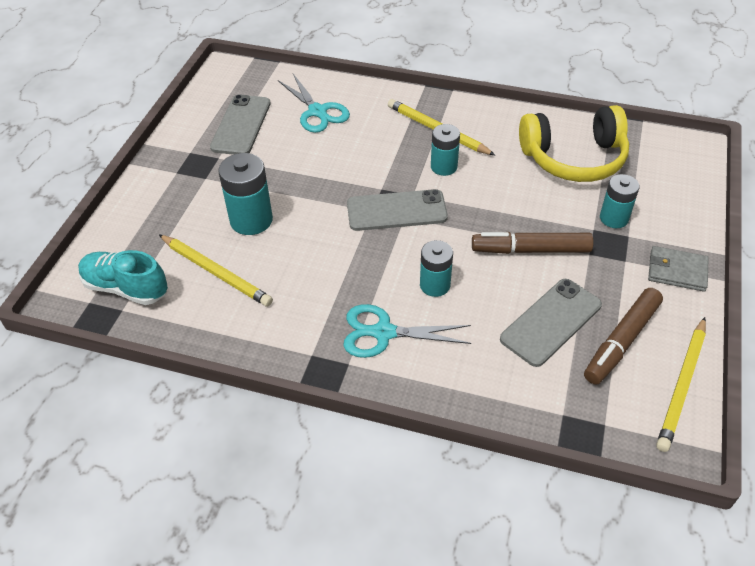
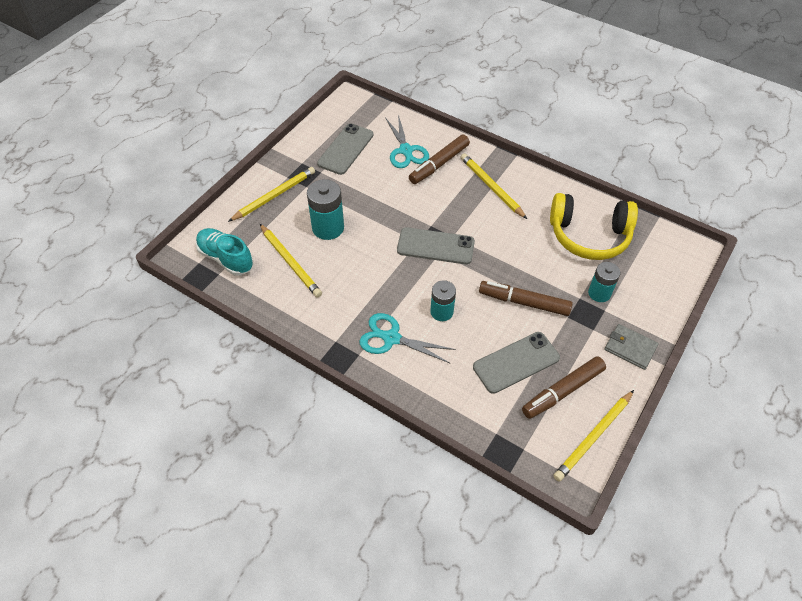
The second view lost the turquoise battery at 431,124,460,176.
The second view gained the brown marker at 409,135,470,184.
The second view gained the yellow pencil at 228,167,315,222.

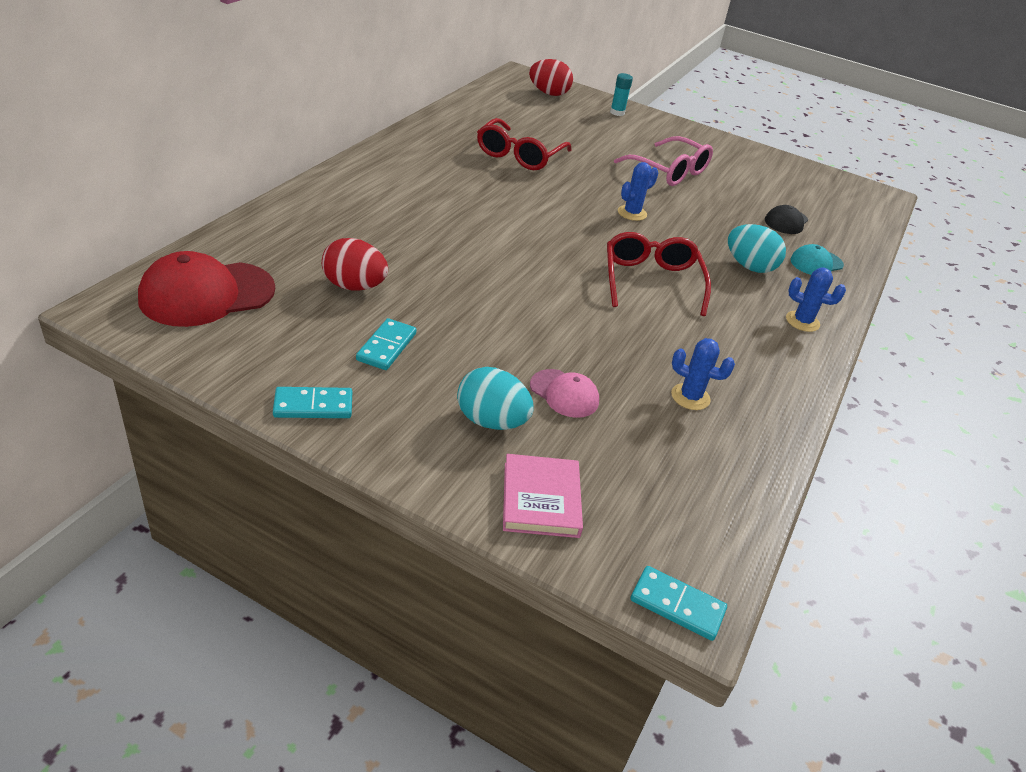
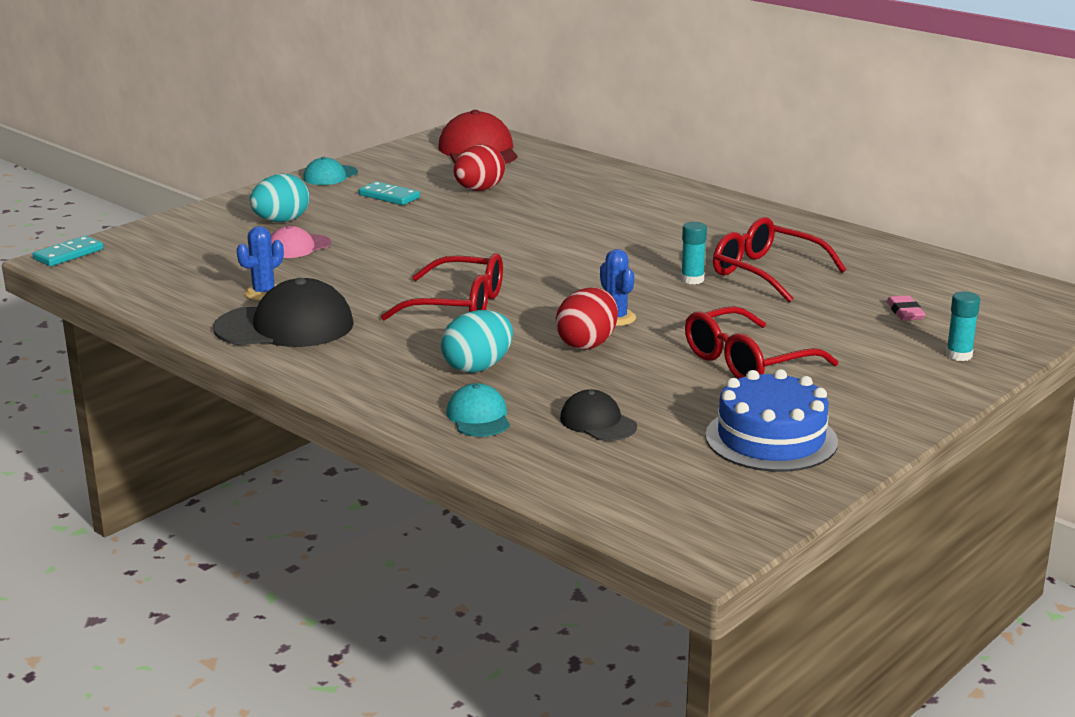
The red egg ended up elsewhere, having gone from 529,59,573,96 to 556,287,618,350.
What was the pink glasses at 614,136,713,186 turned into the red glasses at 685,306,838,379.
The second view lost the blue cactus at 786,268,846,332.
Where the turquoise domino stood at 273,387,352,418, the turquoise cap came to stand at 303,157,358,185.
The second view lost the pink book at 503,454,583,538.
The second view gained the turquoise glue stick at 681,222,707,284.
The second view gained the black cap at 213,278,354,347.
The second view gained the pink eraser at 886,295,926,321.
The second view gained the blue cake at 705,369,838,472.

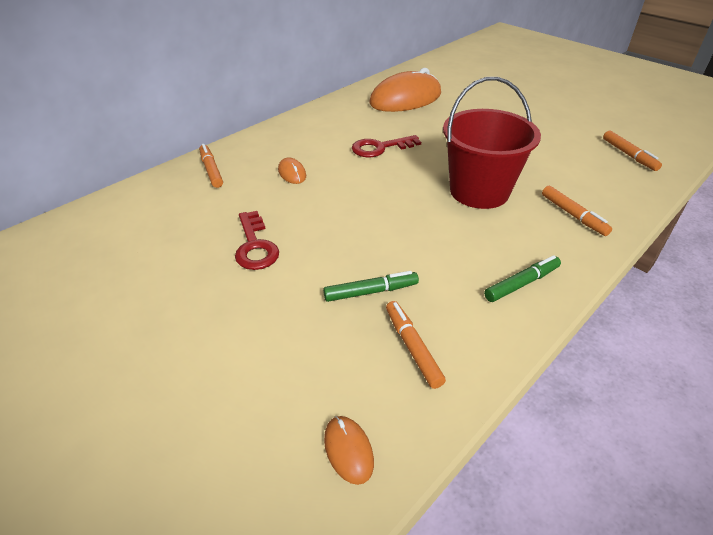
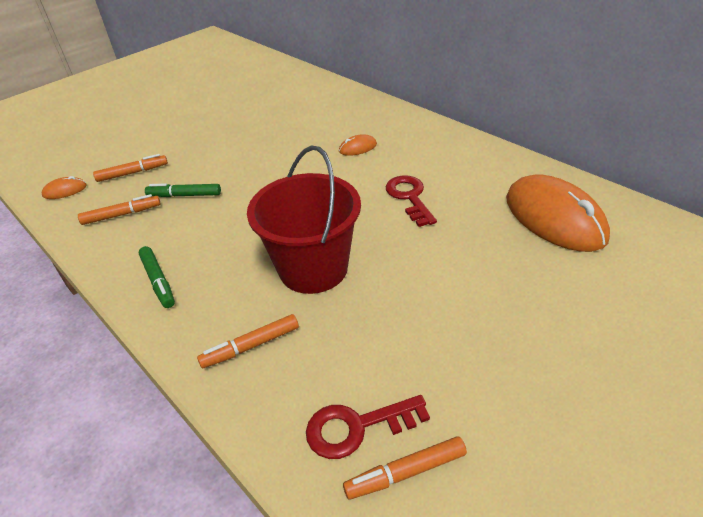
The orange marker ended up elsewhere, having gone from 199,144,223,188 to 93,154,168,182.
The red key ended up elsewhere, having gone from 235,211,279,270 to 306,395,430,459.
The green marker at 323,271,419,302 ended up facing another way, 105 degrees clockwise from before.

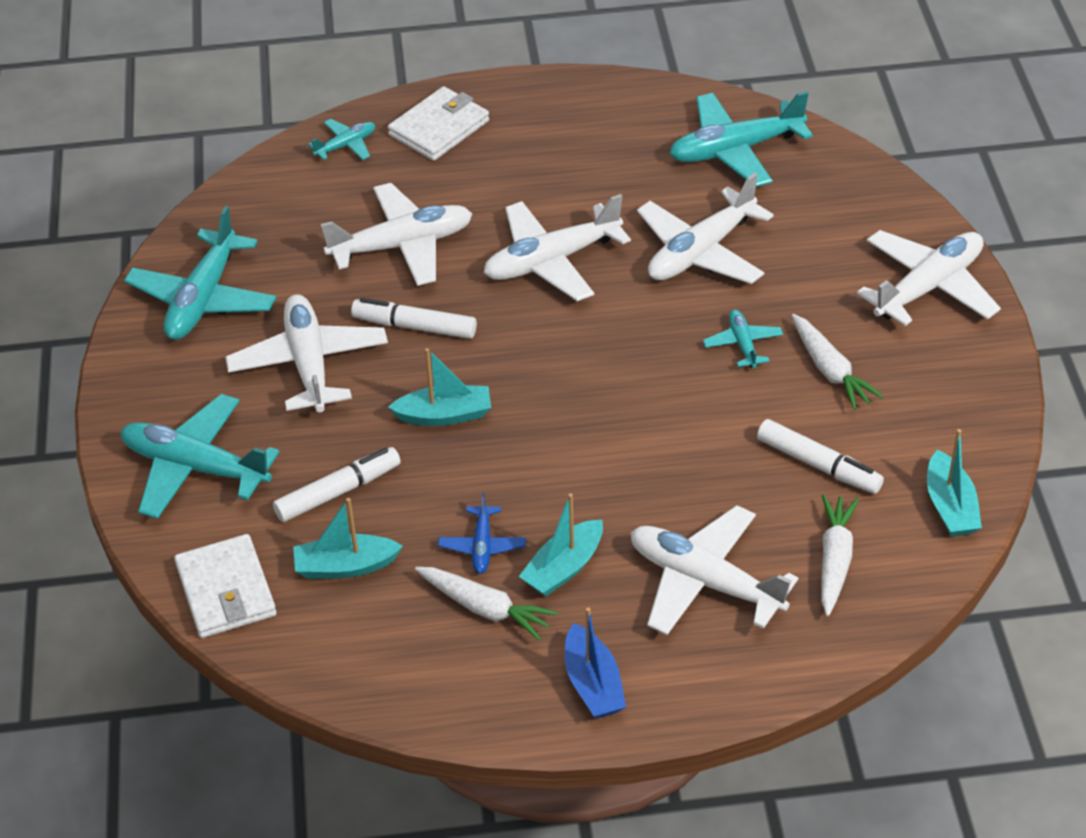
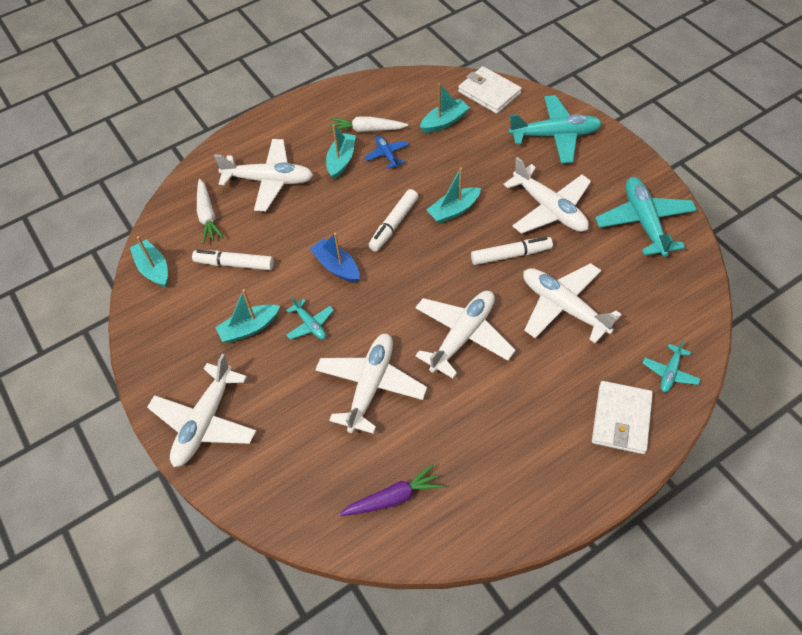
Where the turquoise plane stood at 669,91,813,187, the purple carrot came to stand at 339,464,444,516.
The white plane at 321,183,472,286 ended up facing another way, 90 degrees clockwise from before.
Where the white carrot stood at 792,314,884,410, the turquoise boat came to stand at 215,289,280,343.
The white marker ended up elsewhere, having gone from 273,447,401,522 to 368,189,418,252.
The blue boat ended up elsewhere, having gone from 565,607,626,718 to 310,233,360,283.

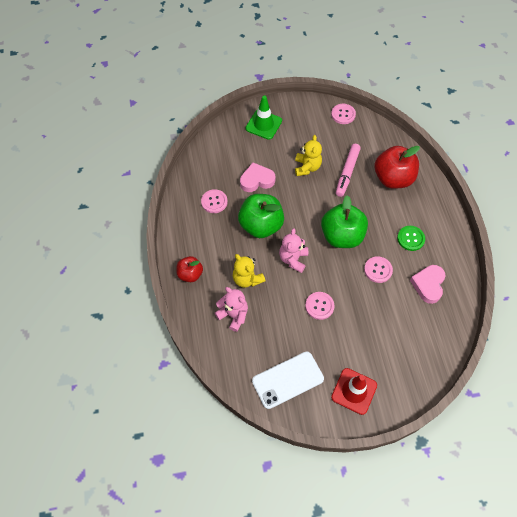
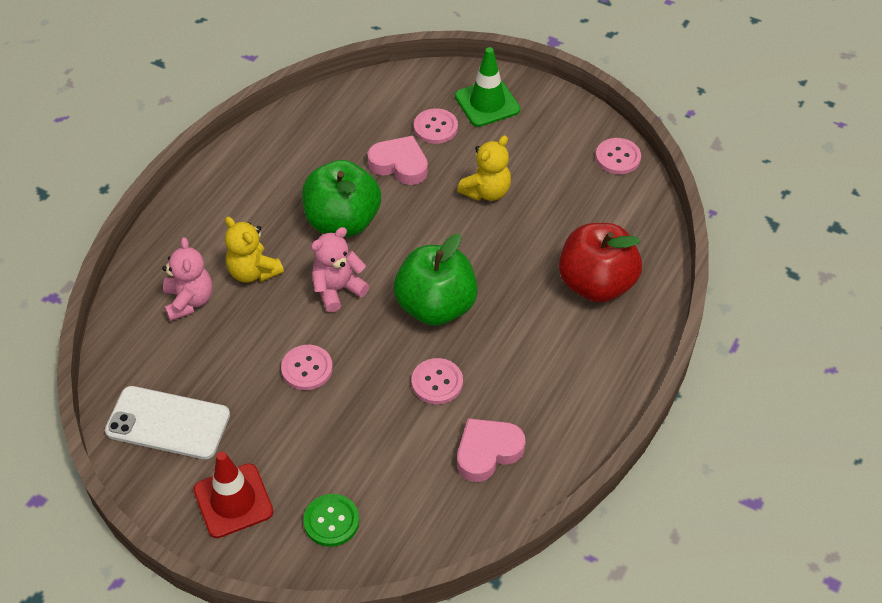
The second view lost the pink marker at 336,144,361,197.
The pink button ended up elsewhere, having gone from 201,189,228,213 to 414,108,458,144.
The green button ended up elsewhere, having gone from 397,226,425,251 to 303,494,359,547.
The yellow teddy bear at 233,254,265,288 ended up facing another way, 45 degrees counterclockwise from before.
The second view lost the red apple at 176,256,203,282.

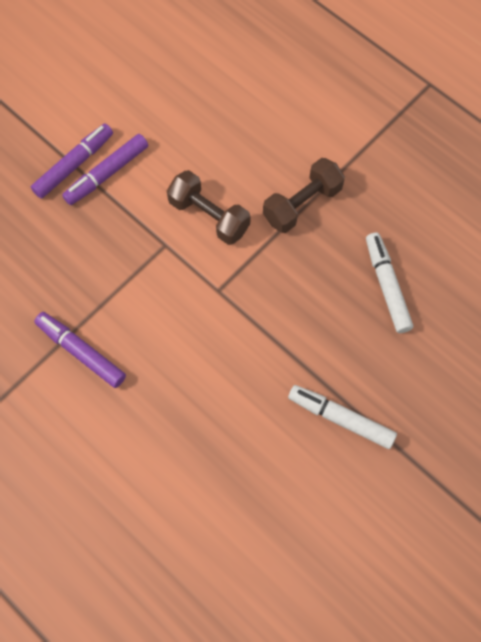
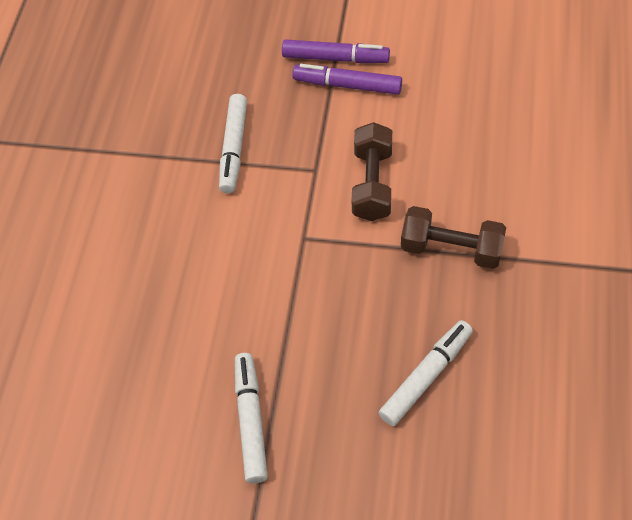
The second view lost the purple marker at 34,312,126,388.
The second view gained the white marker at 219,94,247,193.

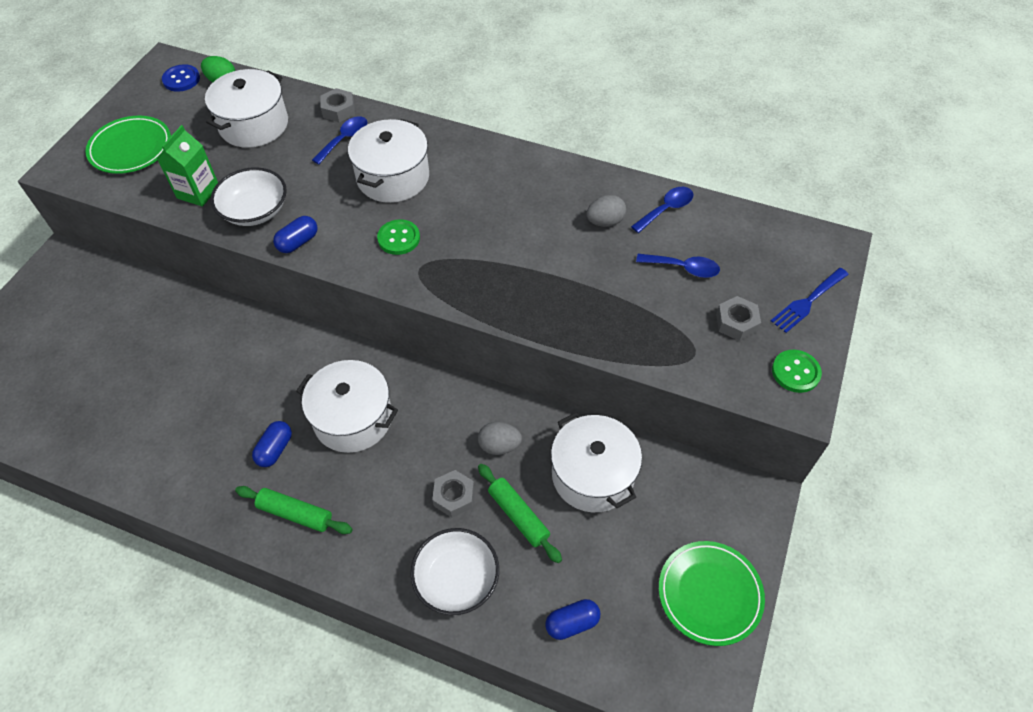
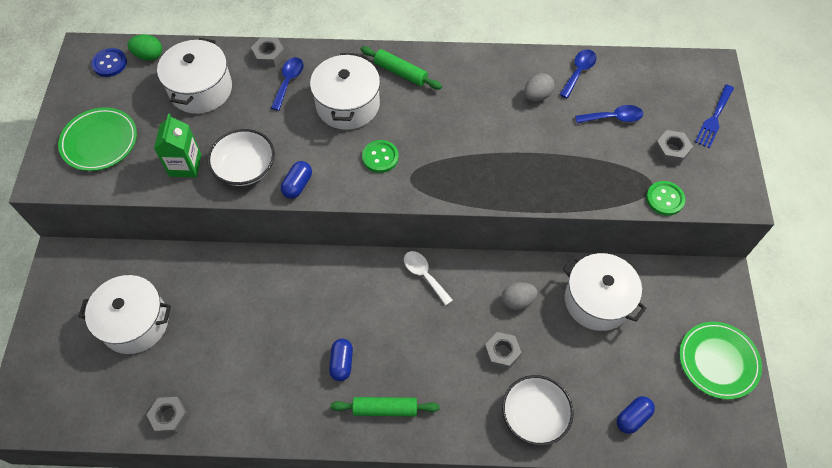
The green button ended up elsewhere, having gone from 772,350,822,393 to 646,181,685,216.
The white pot ended up elsewhere, having gone from 296,360,398,453 to 78,275,171,354.
The green rolling pin ended up elsewhere, having gone from 478,464,562,563 to 360,46,442,90.
The second view gained the white spoon at 404,251,453,306.
The second view gained the grey nut at 146,397,189,434.

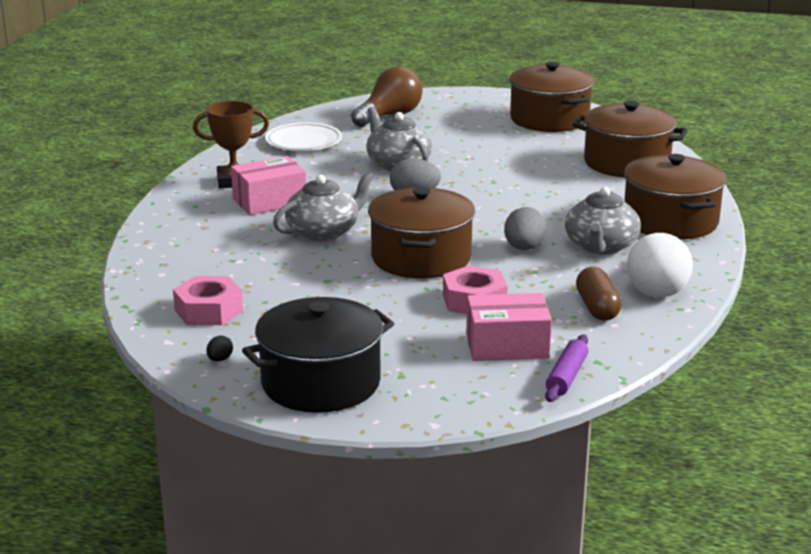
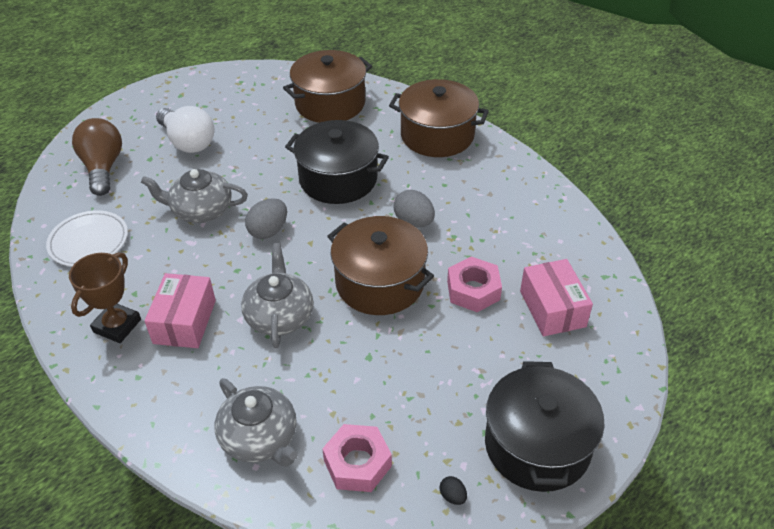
The second view lost the brown pot at 509,62,594,132.
The grey teapot ended up elsewhere, having gone from 565,187,641,255 to 215,378,298,466.
The white light bulb ended up elsewhere, having gone from 627,233,693,298 to 156,106,214,153.
The second view lost the brown capsule at 576,267,622,321.
The pink box at 466,293,552,361 ended up facing another way, 45 degrees counterclockwise from before.
The second view lost the purple rolling pin at 545,335,588,402.
The second view gained the black pot at 285,120,389,204.

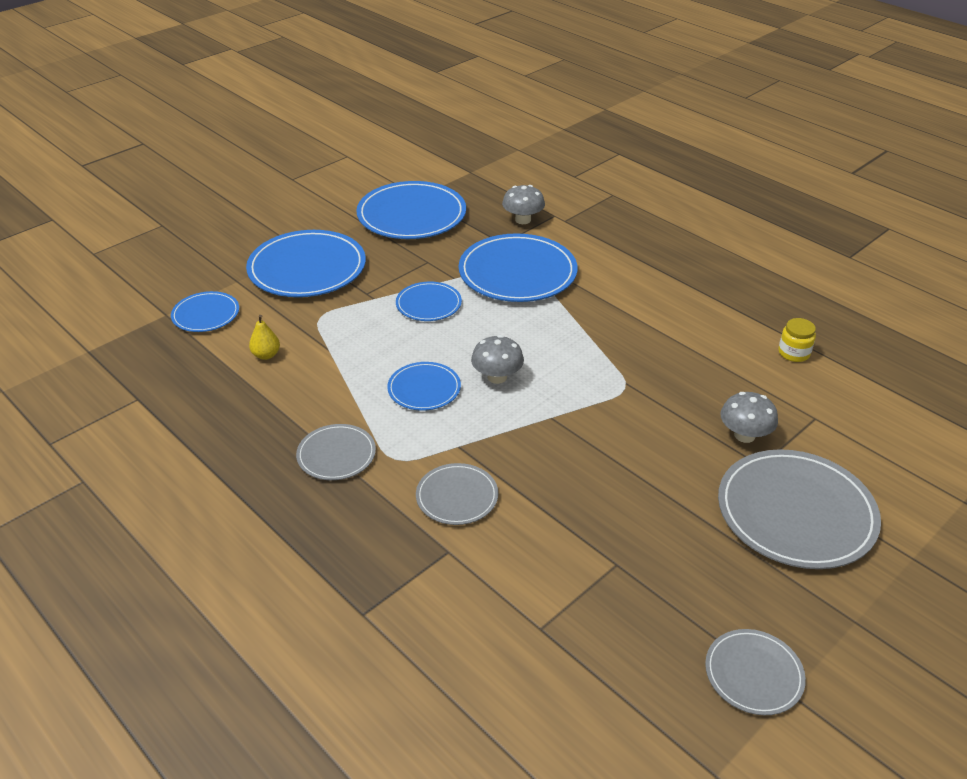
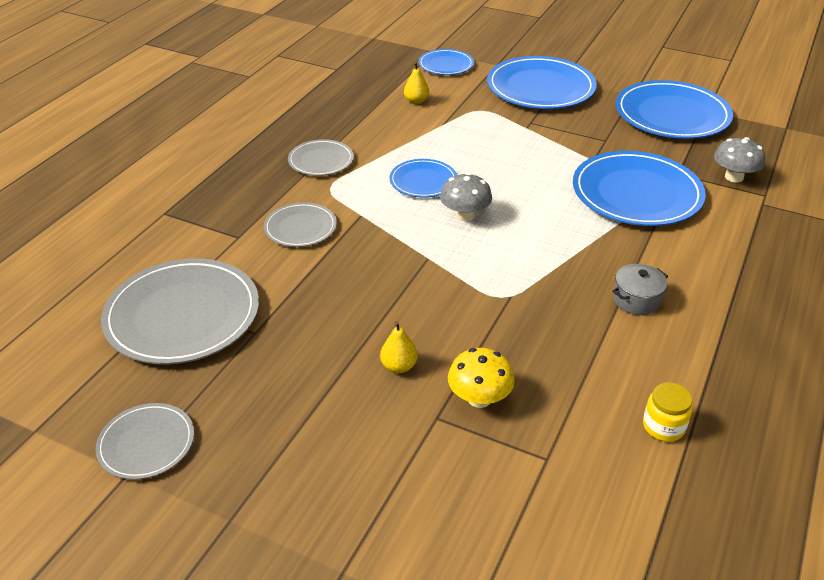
The second view lost the blue plate at 396,282,462,321.
What was the grey mushroom at 721,392,778,443 turned into the yellow mushroom at 448,348,515,408.
The grey plate ended up elsewhere, having gone from 718,449,881,569 to 101,258,259,365.
The second view gained the grey pot at 612,264,668,315.
The second view gained the yellow pear at 380,321,418,373.

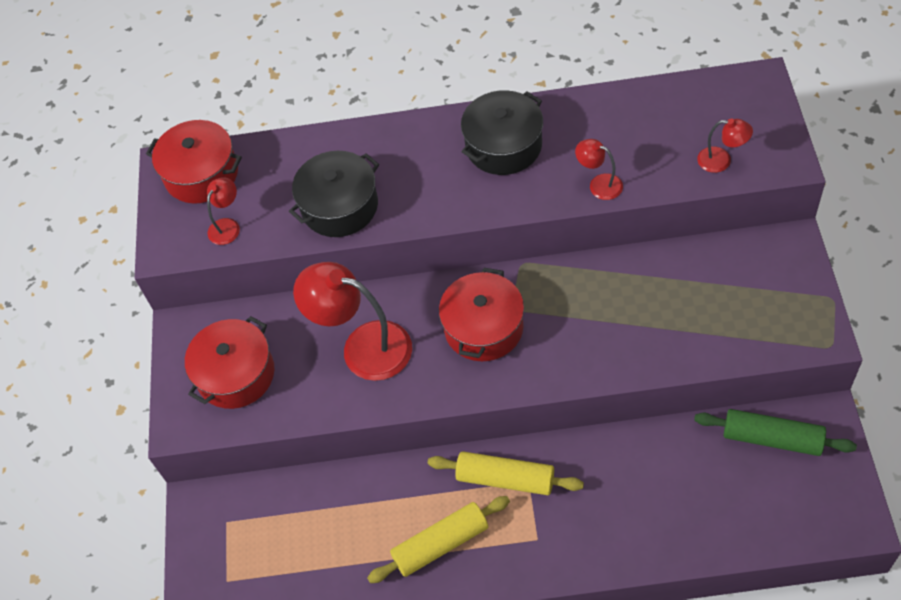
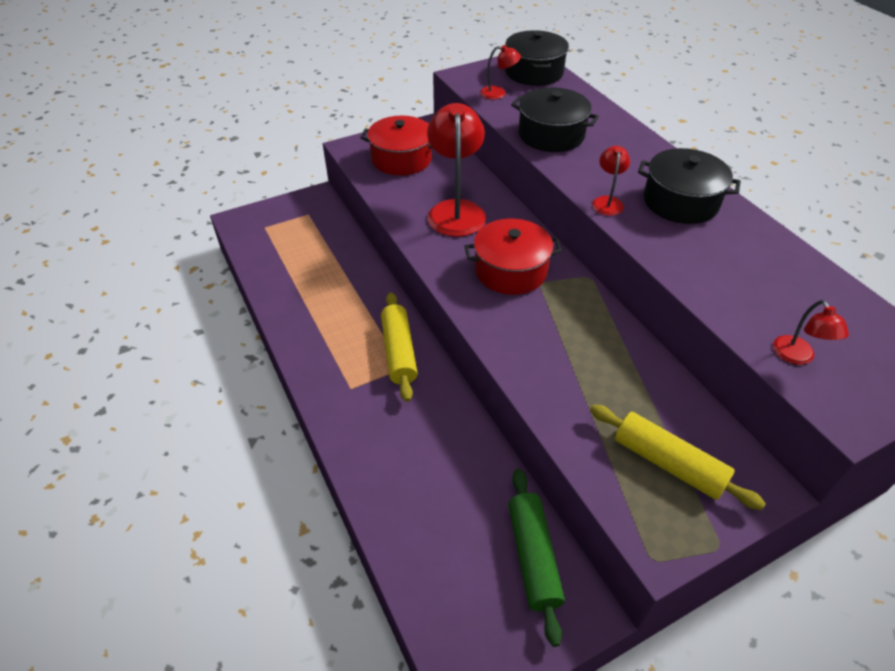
What was the red pot at 146,120,242,204 turned into the black pot at 505,30,569,86.
The red lamp ended up elsewhere, having gone from 575,139,623,200 to 592,146,630,216.
The yellow rolling pin ended up elsewhere, having gone from 367,496,510,583 to 590,405,766,510.

